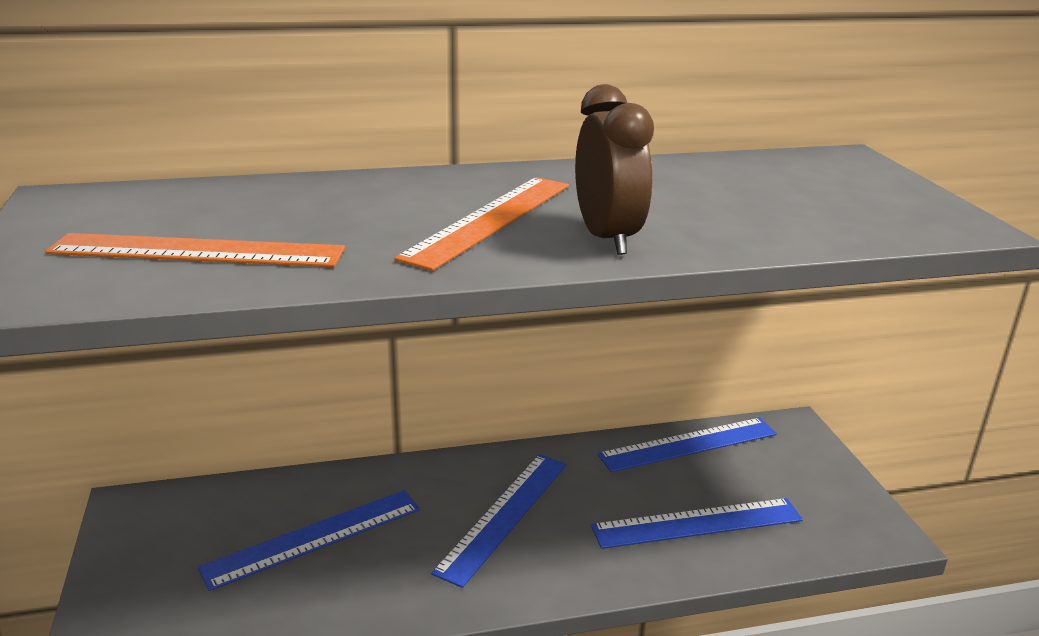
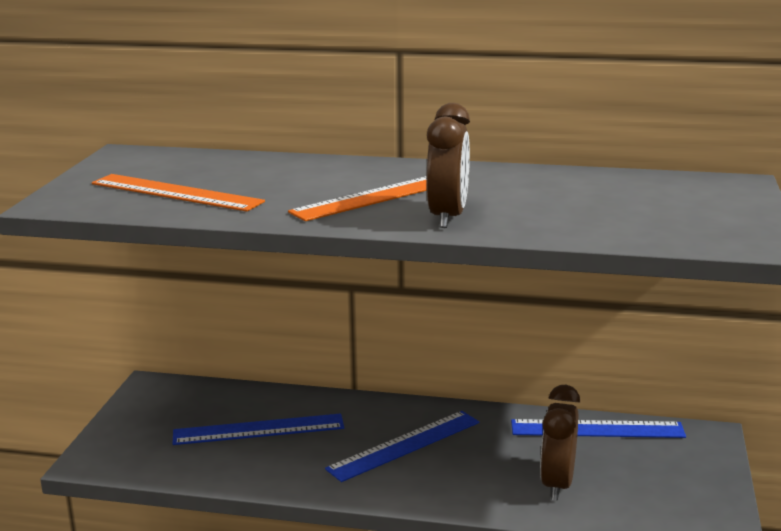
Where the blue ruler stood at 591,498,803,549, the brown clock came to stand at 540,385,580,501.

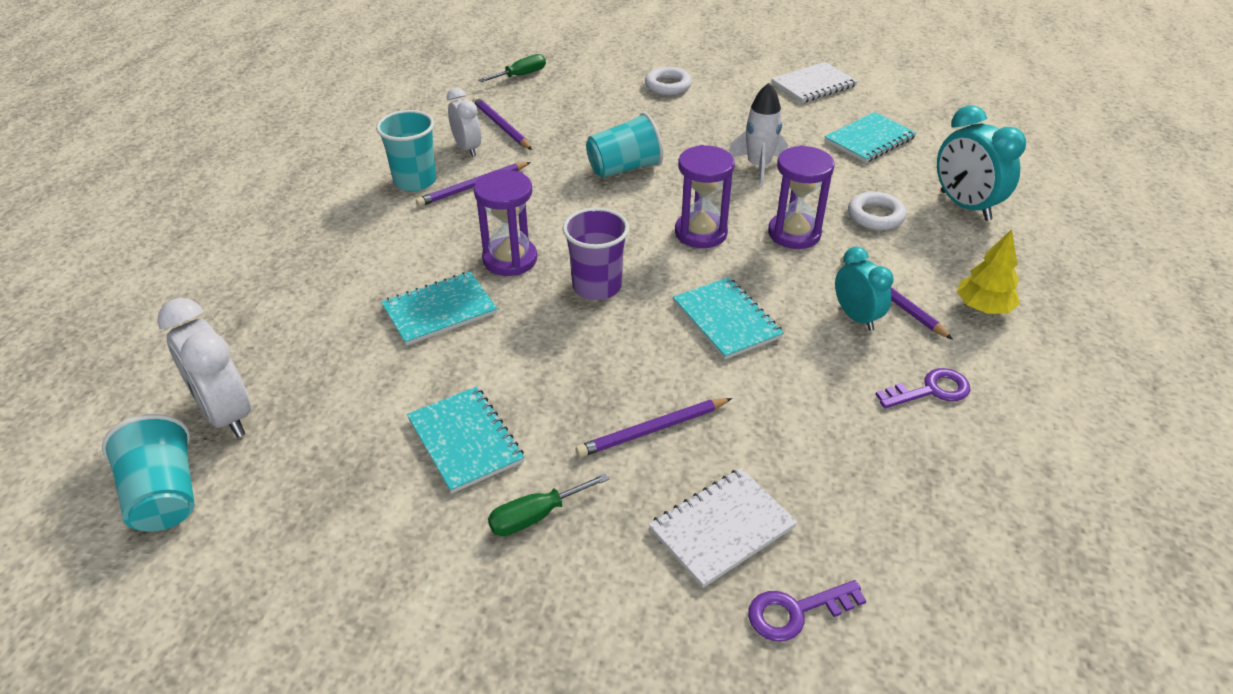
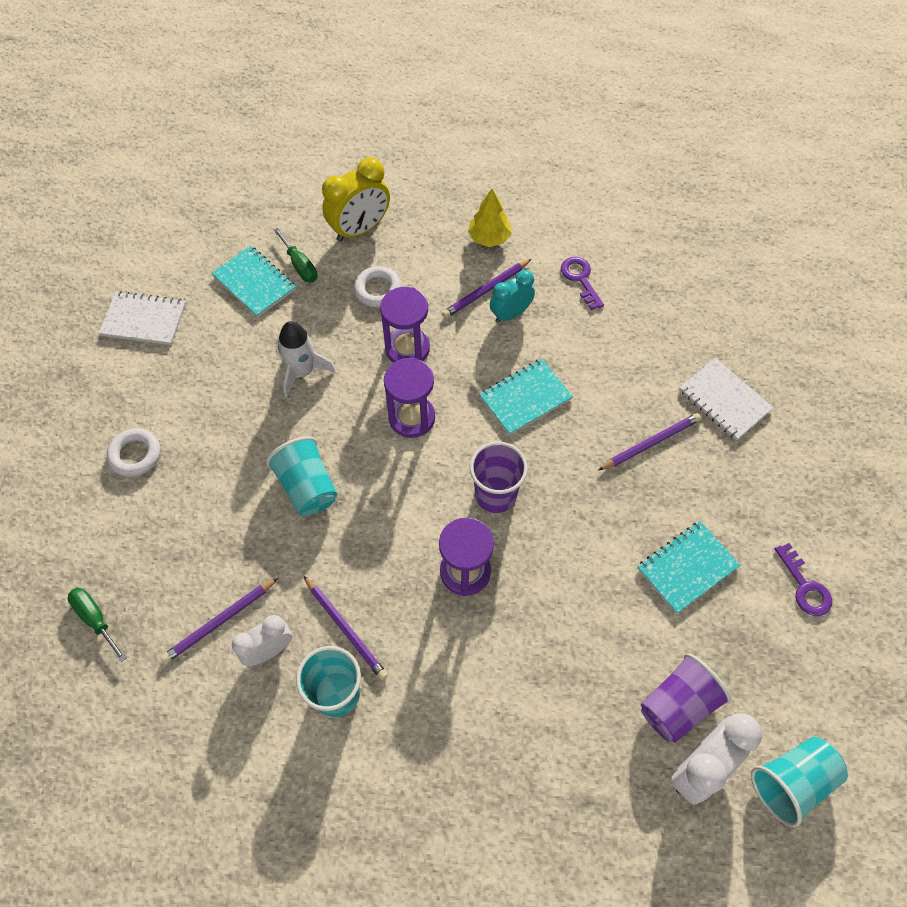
The white notebook at 771,62,858,103 ended up facing another way, 45 degrees counterclockwise from before.
What was the turquoise clock at 937,105,1026,221 turned into the yellow clock at 322,157,390,242.
The second view lost the turquoise notebook at 381,272,498,346.
The purple pencil at 576,398,732,457 ended up facing another way, 90 degrees counterclockwise from before.
The green screwdriver ended up elsewhere, having gone from 488,473,609,536 to 274,228,318,283.
The purple key ended up elsewhere, having gone from 748,580,867,642 to 775,543,832,616.
The second view gained the purple cup at 641,653,731,743.

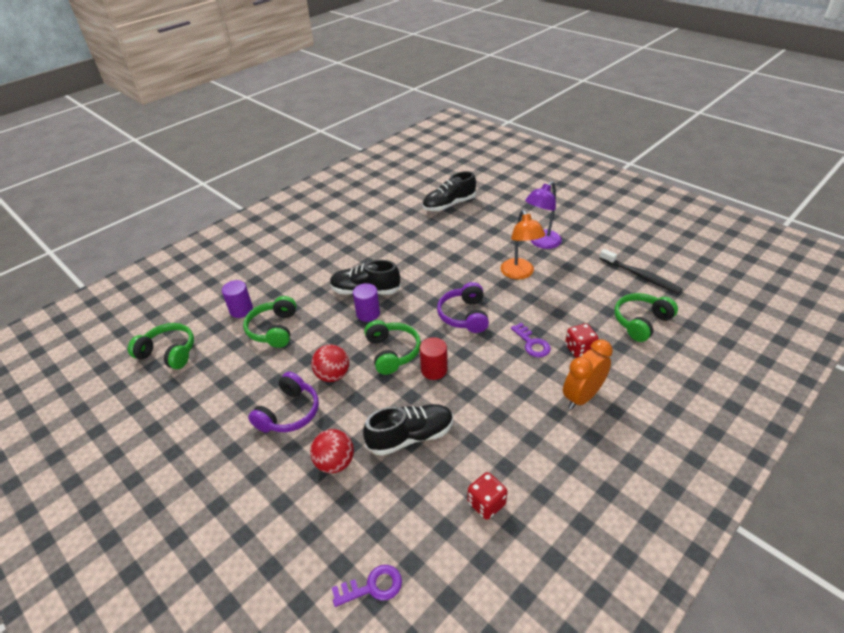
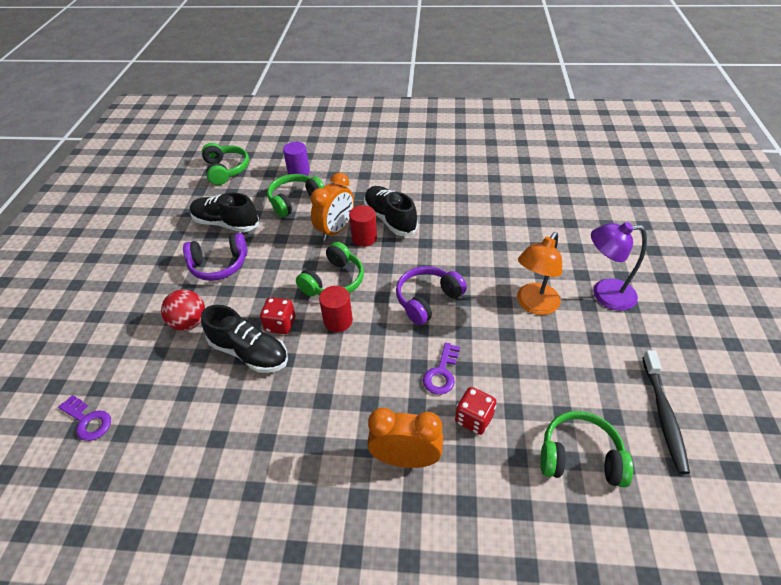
The black shoe ended up elsewhere, having gone from 422,171,476,211 to 190,193,259,232.
What was the purple cylinder at 353,283,380,322 turned into the red cylinder at 349,205,377,247.
The second view lost the red ball at 311,345,349,382.
The red dice ended up elsewhere, having gone from 467,472,507,520 to 260,297,296,334.
The second view gained the orange clock at 310,173,354,241.

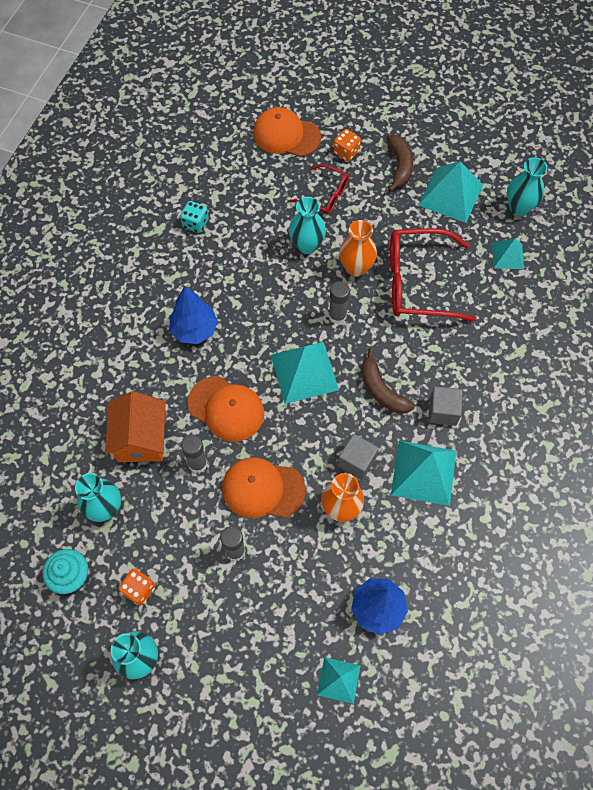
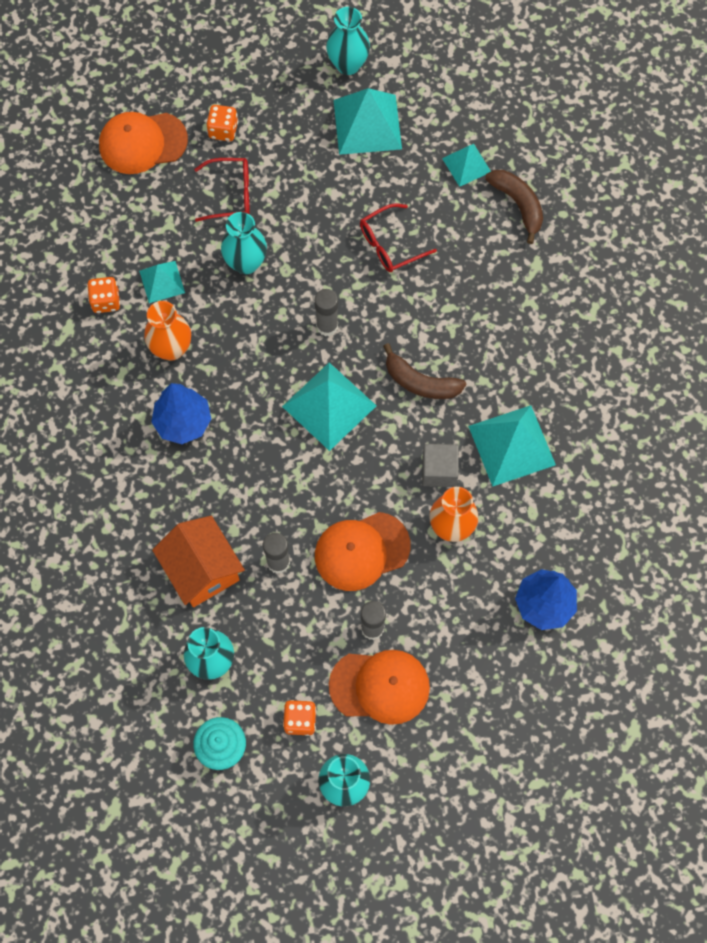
The brown banana ended up elsewhere, having gone from 386,135,413,192 to 485,170,543,244.
The turquoise vase ended up elsewhere, having gone from 507,157,548,216 to 326,7,370,75.
What was the turquoise dice at 180,201,209,233 turned into the orange dice at 87,277,120,313.
The orange vase ended up elsewhere, having gone from 339,220,377,277 to 144,301,191,361.
The size of the red glasses at 390,228,477,322 changed by a factor of 0.55.
The orange cap ended up elsewhere, having gone from 188,376,264,442 to 329,650,430,725.
The second view lost the grey cube at 428,386,463,426.
The turquoise pyramid ended up elsewhere, having gone from 317,657,361,704 to 139,261,185,303.

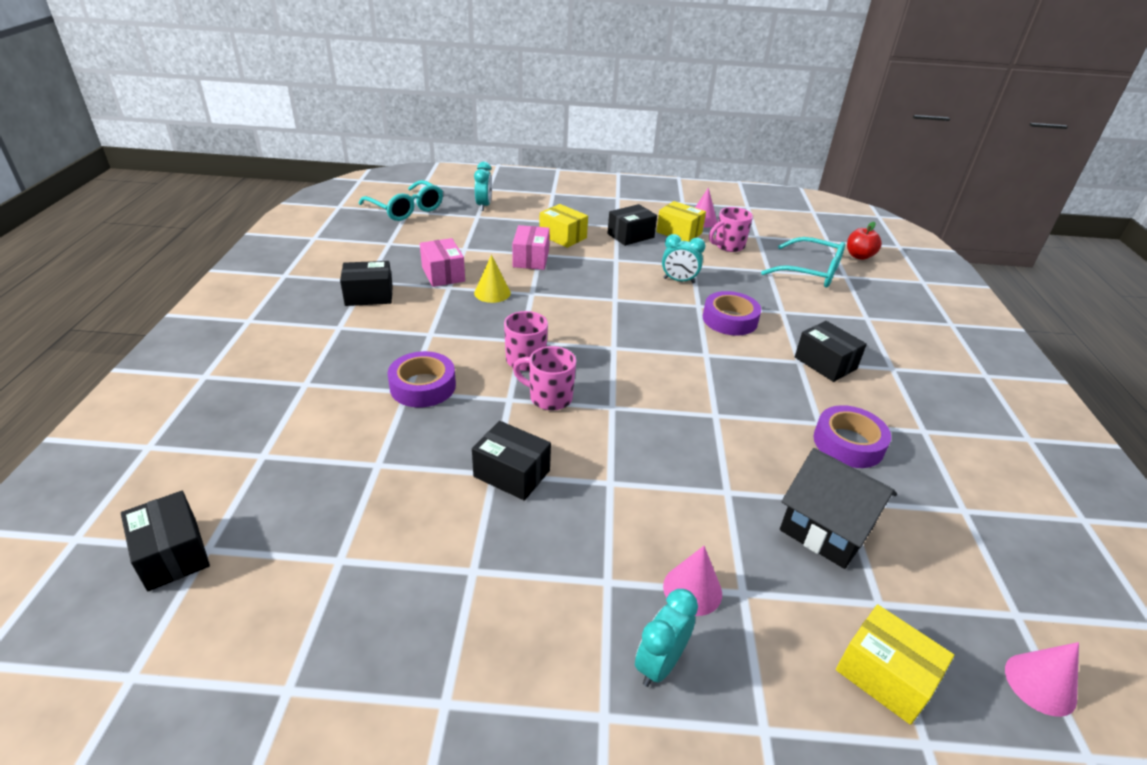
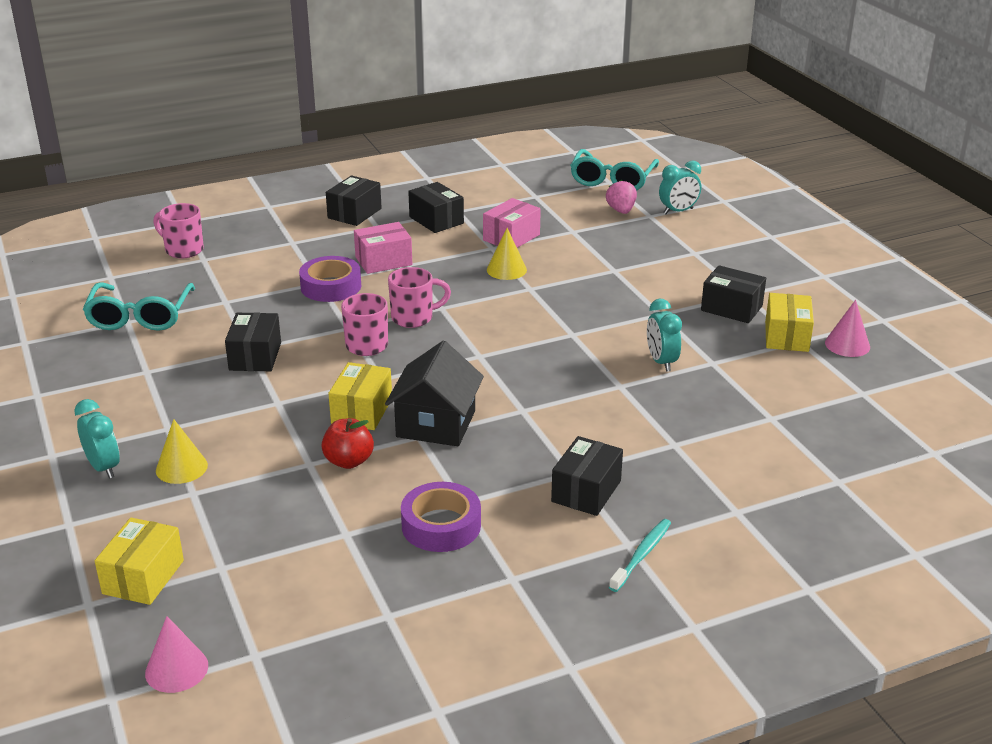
The yellow box ended up elsewhere, having gone from 539,204,588,248 to 328,362,392,430.
The pink mug ended up elsewhere, having gone from 709,207,753,252 to 153,203,204,258.
The red apple ended up elsewhere, having gone from 847,222,882,260 to 321,418,374,469.
The pink box ended up elsewhere, having gone from 512,225,550,270 to 354,222,412,274.
The turquoise glasses ended up elsewhere, having gone from 761,237,845,288 to 83,282,195,331.
The second view lost the purple tape at 703,291,761,335.
The black house ended up elsewhere, having gone from 780,448,897,569 to 385,341,484,446.
The black box ended up elsewhere, having gone from 121,491,210,591 to 326,175,382,226.
What was the pink cone at 663,546,722,616 turned into the yellow cone at 156,419,208,484.
The turquoise clock at 635,589,698,687 ended up facing another way, 45 degrees clockwise from before.
The second view gained the pink strawberry at 606,180,637,214.
The second view gained the turquoise toothbrush at 609,519,671,592.

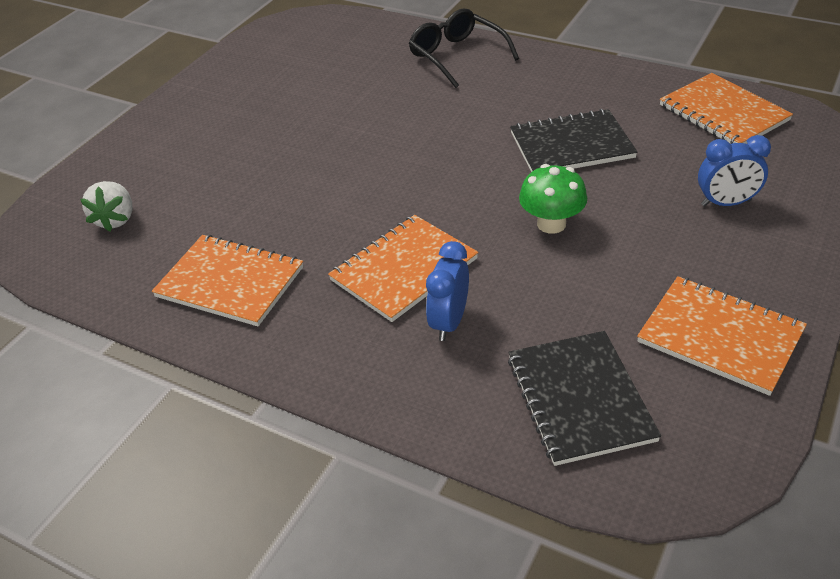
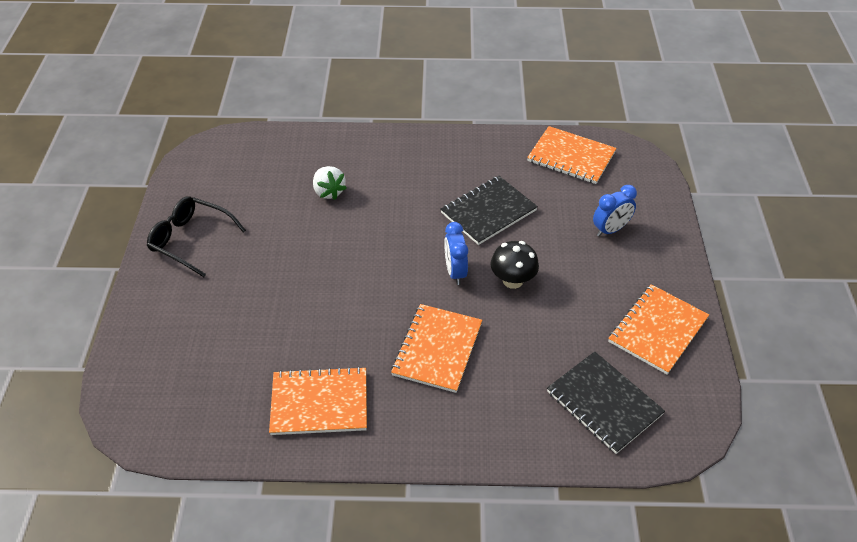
The black glasses ended up elsewhere, having gone from 409,8,519,88 to 147,196,246,277.
What was the green mushroom at 519,164,587,234 turned into the black mushroom at 490,241,539,289.
The white strawberry ended up elsewhere, having gone from 80,181,133,232 to 313,166,347,200.
The blue clock ended up elsewhere, having gone from 426,241,469,341 to 444,222,468,285.
The orange notebook at 637,276,807,396 ended up facing another way, 60 degrees counterclockwise from before.

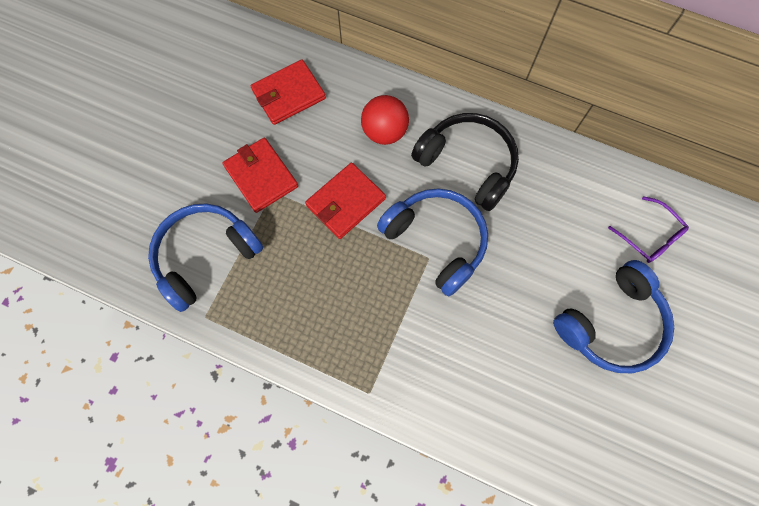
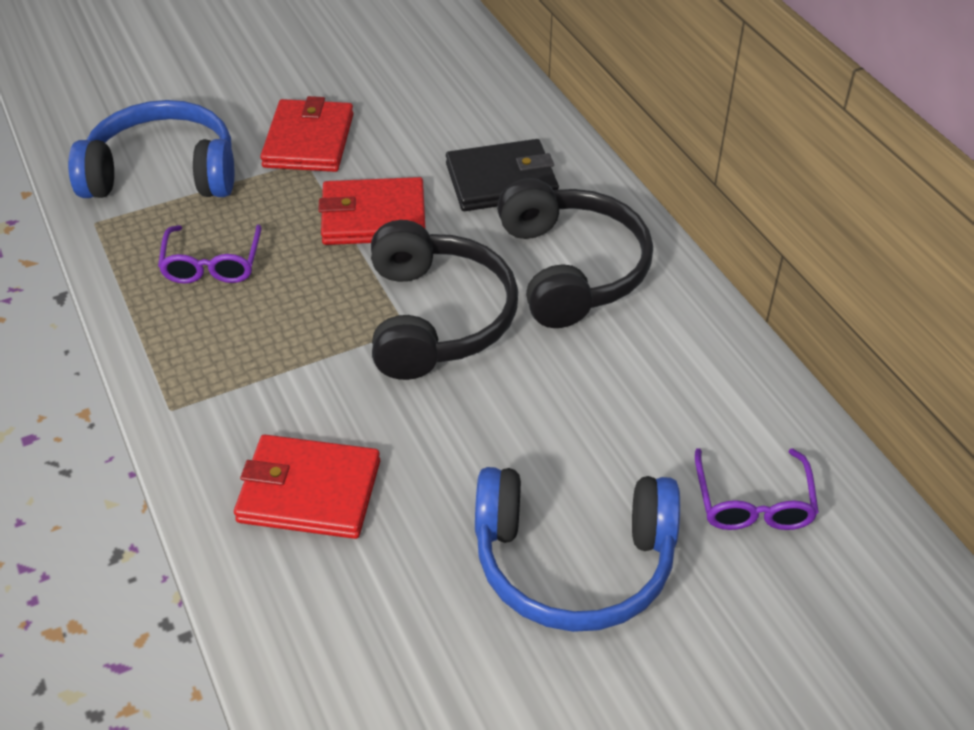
The red wallet ended up elsewhere, having gone from 251,60,326,125 to 234,435,380,539.
Where the red ball stood at 361,95,409,145, the black wallet came to stand at 446,139,559,211.
What was the blue headphones at 377,189,488,296 turned into the black headphones at 371,220,518,380.
The second view gained the purple glasses at 158,224,262,284.

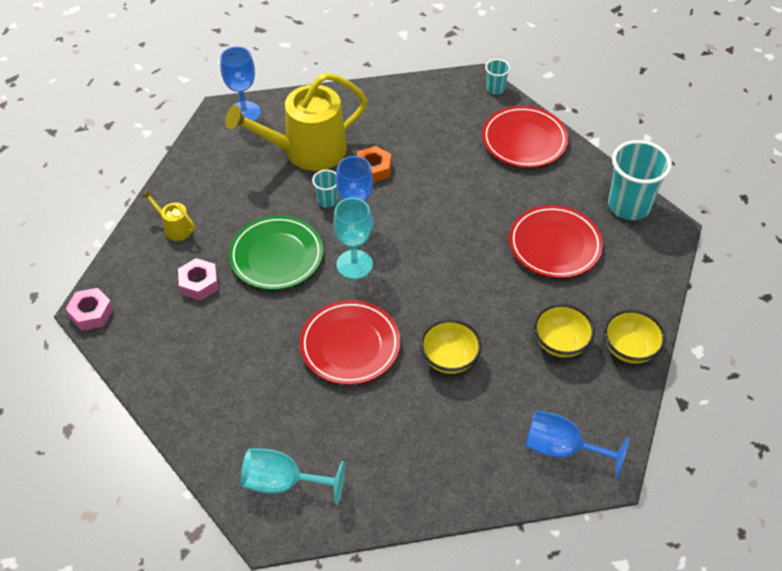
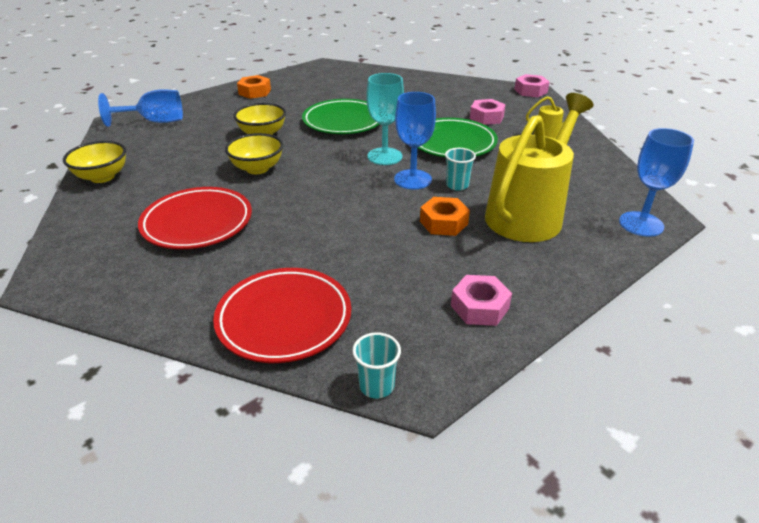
The second view lost the turquoise cup at 608,140,672,220.
What was the red plate at 300,300,400,385 turned into the green plate at 302,99,379,134.
The yellow bowl ended up elsewhere, having gone from 534,304,595,358 to 225,133,283,174.
The second view lost the turquoise goblet at 241,448,345,505.
The second view gained the orange nut at 237,75,271,99.
The second view gained the pink nut at 451,275,512,326.

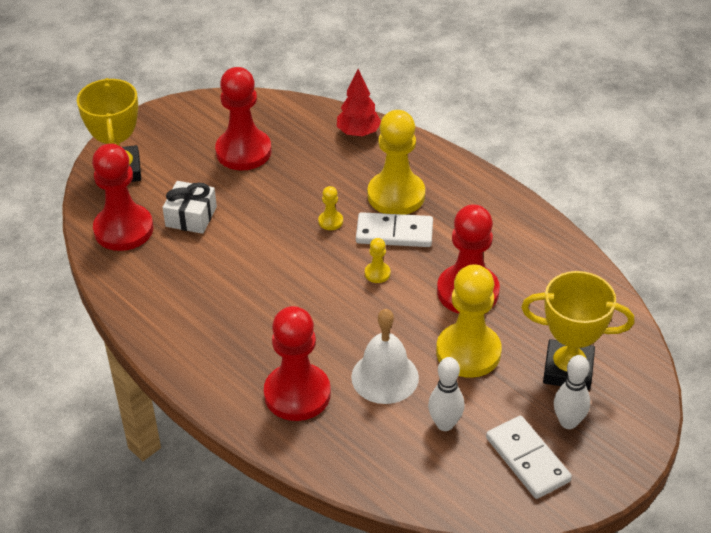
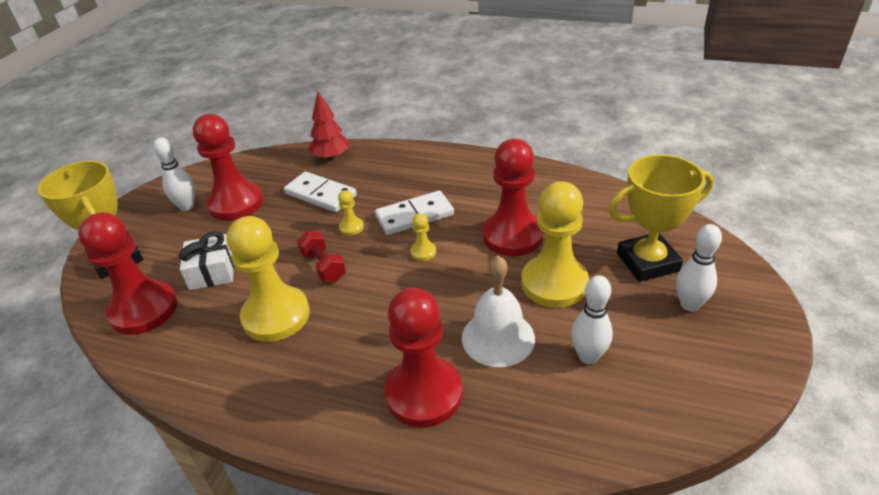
The yellow pawn ended up elsewhere, having gone from 367,110,425,215 to 227,216,310,342.
The white domino ended up elsewhere, having gone from 486,416,572,499 to 284,172,357,212.
The second view gained the white bowling pin at 153,138,195,211.
The second view gained the red dumbbell at 297,231,346,282.

